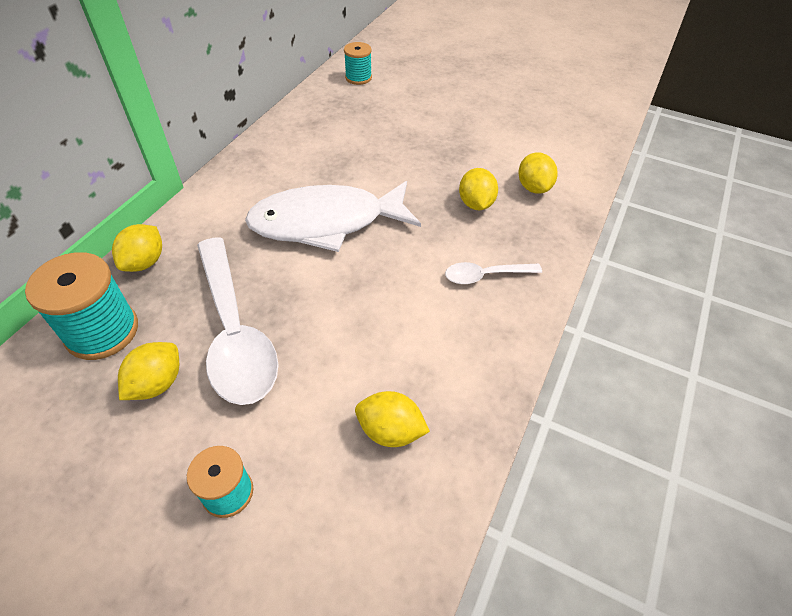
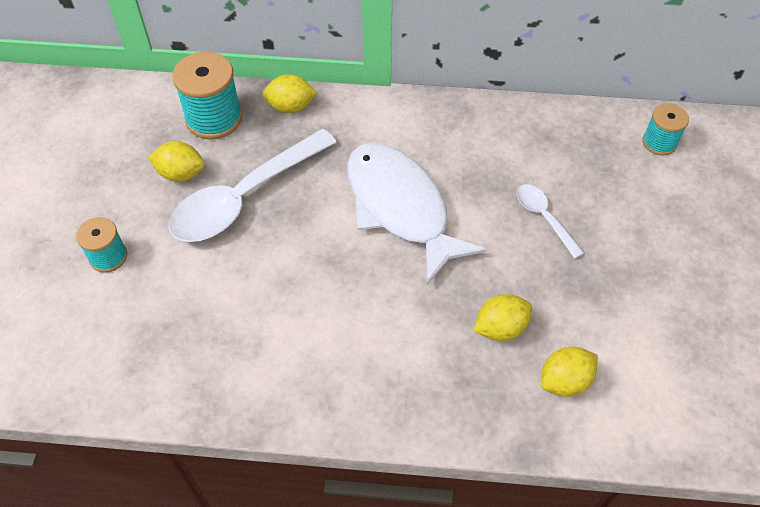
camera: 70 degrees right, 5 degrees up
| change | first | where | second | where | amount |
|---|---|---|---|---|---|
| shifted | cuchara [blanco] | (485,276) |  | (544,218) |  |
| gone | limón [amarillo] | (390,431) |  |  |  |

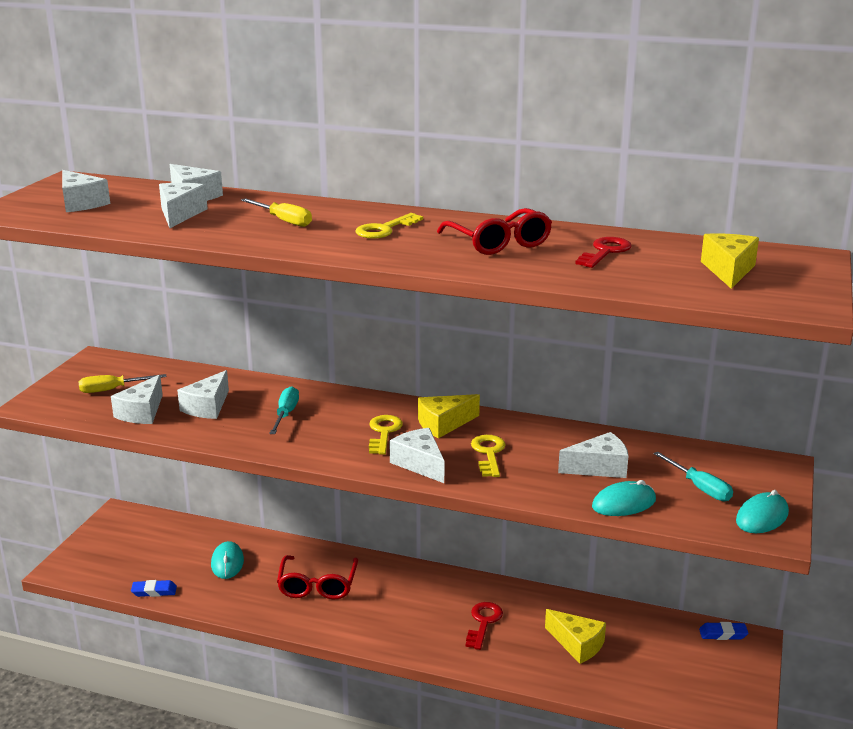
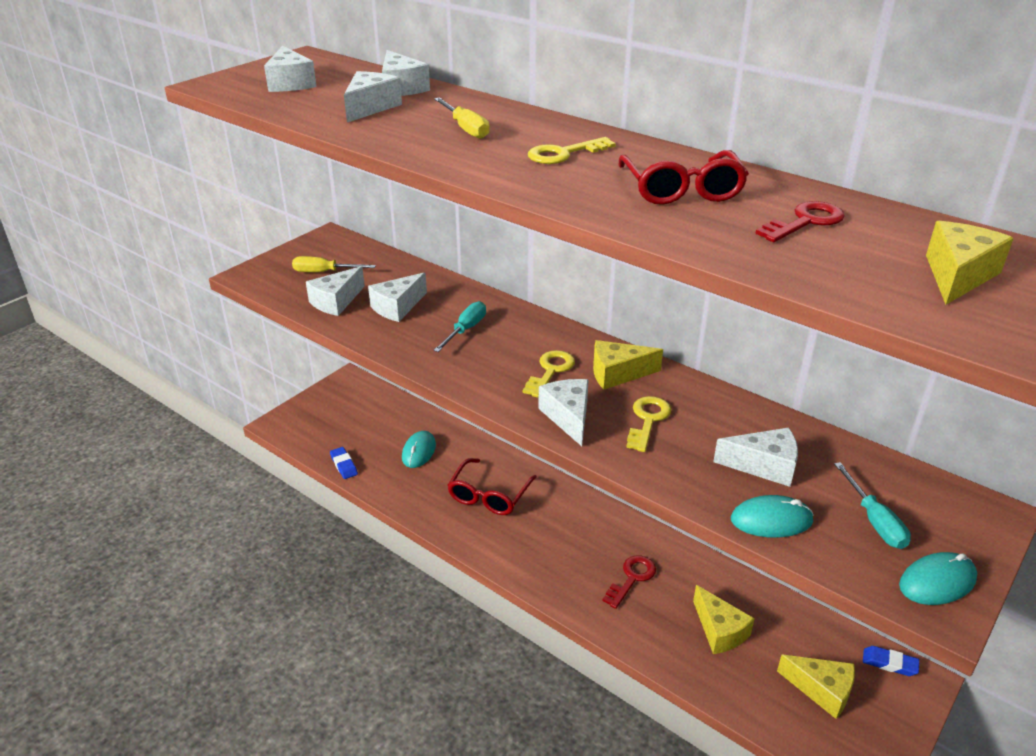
camera: 20 degrees right, 10 degrees up
| change | first | where | second | where | amount |
|---|---|---|---|---|---|
| rotated | goma de borrar [azul] | (154,591) |  | (344,465) | 45 degrees clockwise |
| new |  |  | queso [amarillo] | (822,690) |  |

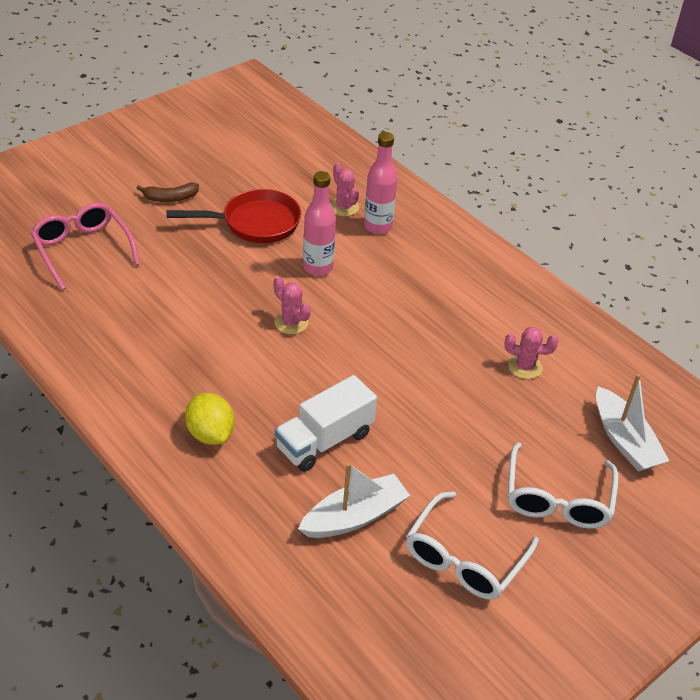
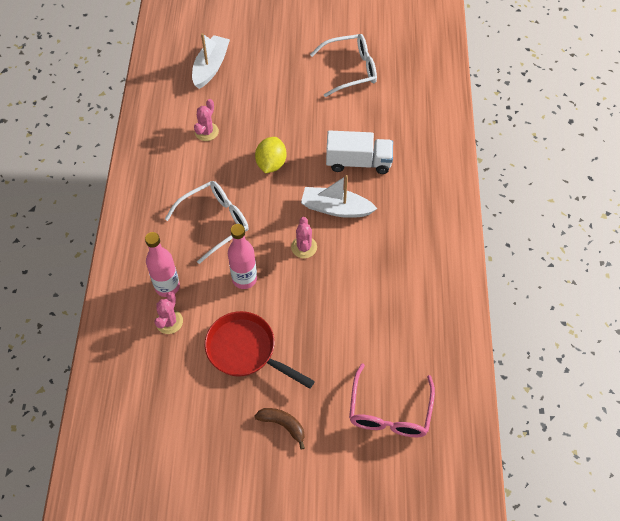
camera: 135 degrees left, 15 degrees up
| change | first | where | second | where | amount |
|---|---|---|---|---|---|
| shifted | gafas [blanco] | (557,499) |  | (215,222) |  |
| rotated | cactus [rosa] | (525,367) |  | (206,132) | 60 degrees clockwise |
| shifted | limón [amarillo] | (210,434) |  | (271,164) |  |
| shifted | barco [blanco] | (354,517) |  | (336,208) |  |

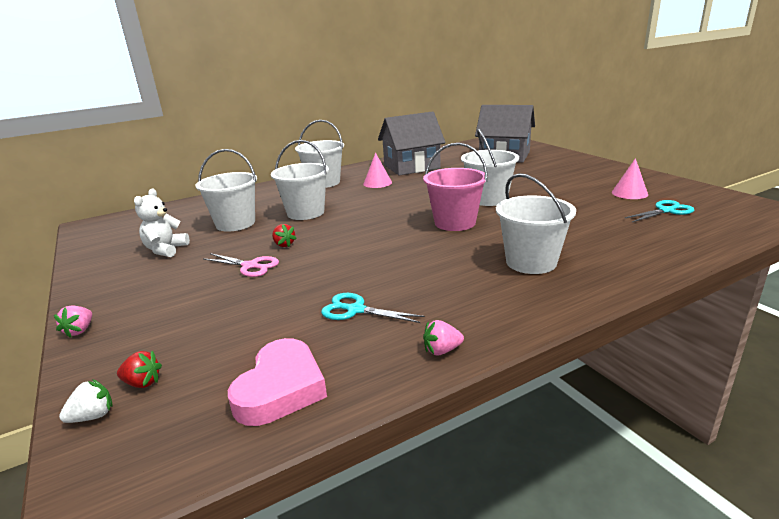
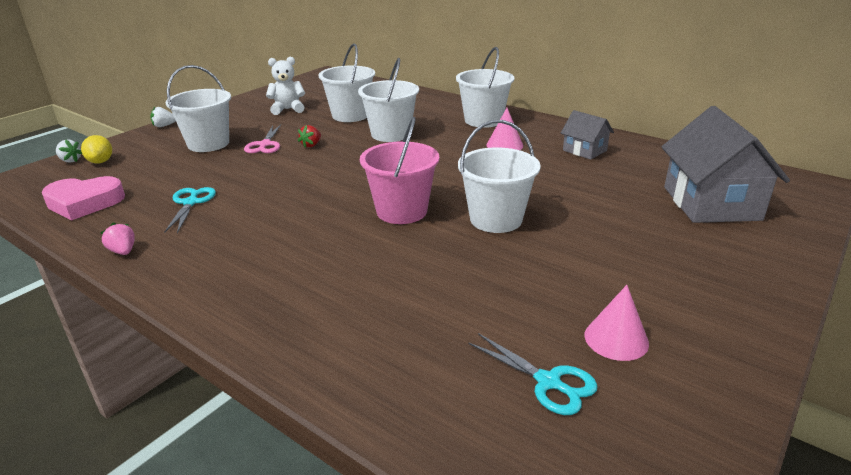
camera: 65 degrees right, 5 degrees up
| change | first | where | second | where | amount |
|---|---|---|---|---|---|
| swapped | fresa [rojo] | (142,383) | limón [amarillo] | (101,161) |  |
| repainted | fresa [rosa] | (80,330) | fresa [blanco] | (164,126) |  |
| shifted | balde [blanco] | (531,262) |  | (208,144) |  |
| scaled | casa [gris] | (411,167) |  | (584,150) | x0.52 |

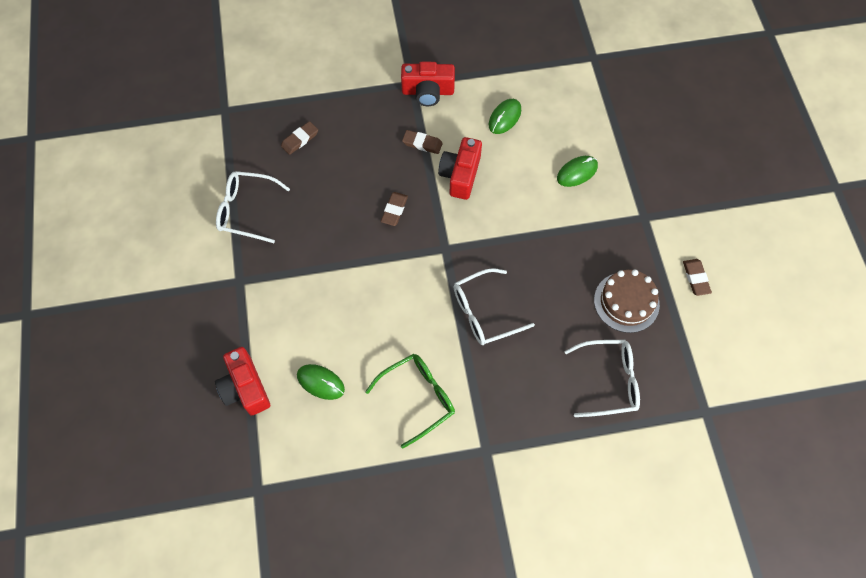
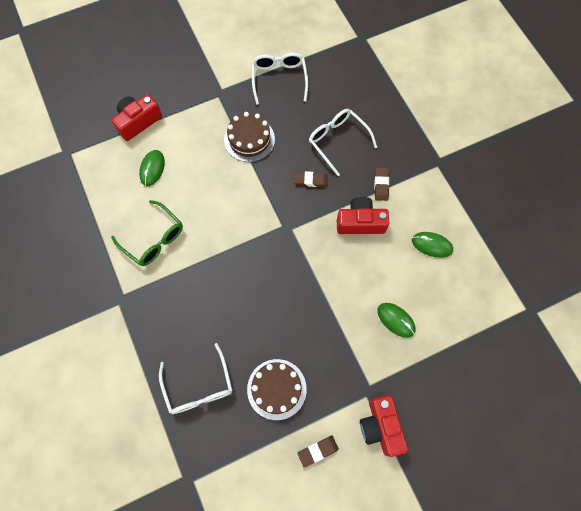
camera: 75 degrees right, 5 degrees up
| change | first | where | second | where | amount |
|---|---|---|---|---|---|
| new |  |  | tarta [marrón] | (249,139) |  |
| shifted | gafas [blanco] | (484,313) |  | (337,141) |  |
| shifted | cámara [rojo] | (428,91) |  | (380,426) |  |
| gone | goma de borrar [marrón] | (300,139) |  |  |  |

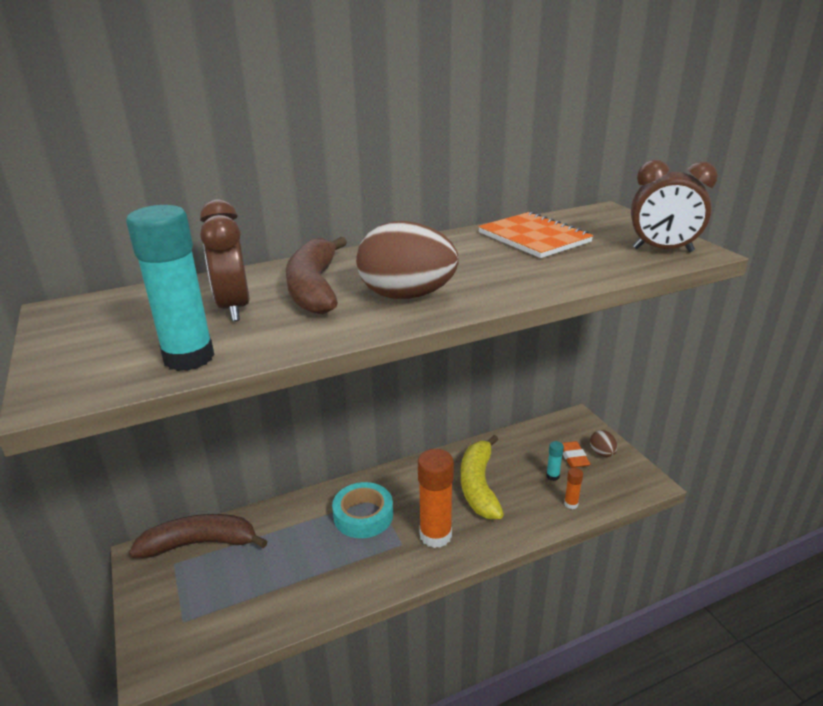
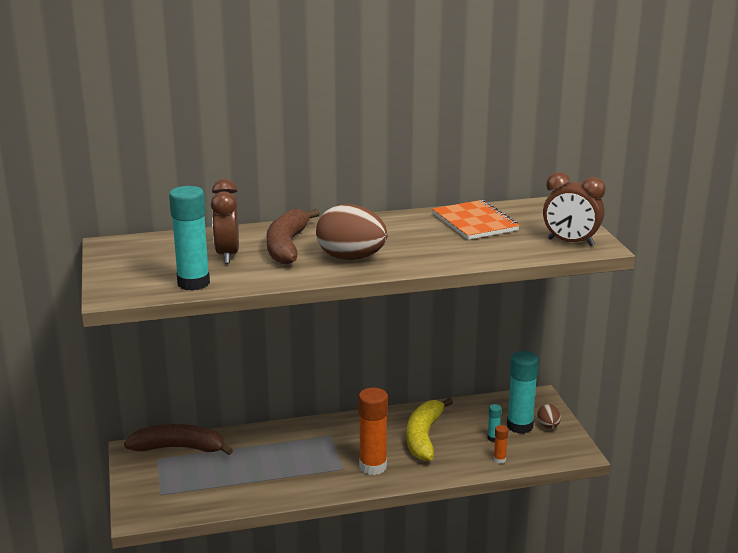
camera: 10 degrees right, 5 degrees down
| change | first | where | second | where | amount |
|---|---|---|---|---|---|
| swapped | goma de borrar [naranja] | (573,457) | barra de pegamento [turquesa] | (520,426) |  |
| gone | cinta adhesiva [turquesa] | (363,515) |  |  |  |

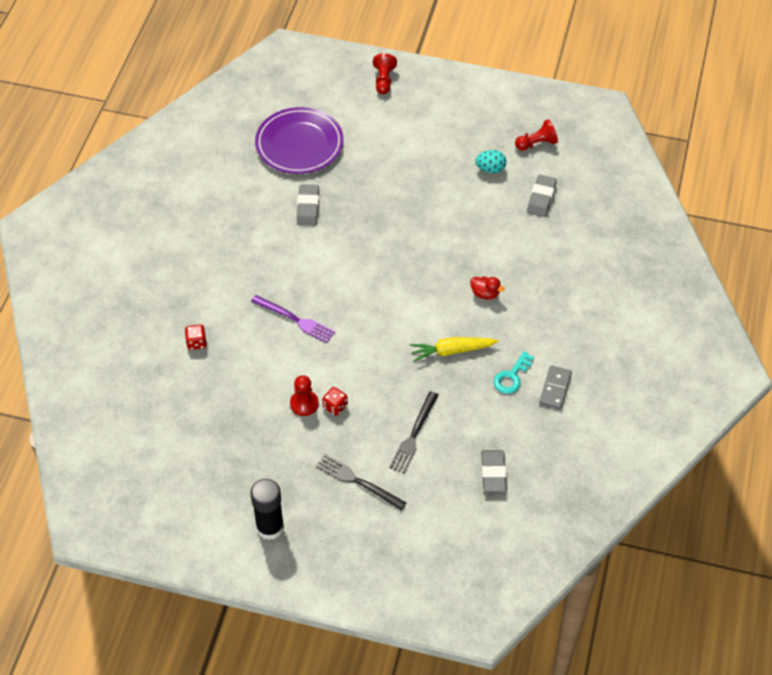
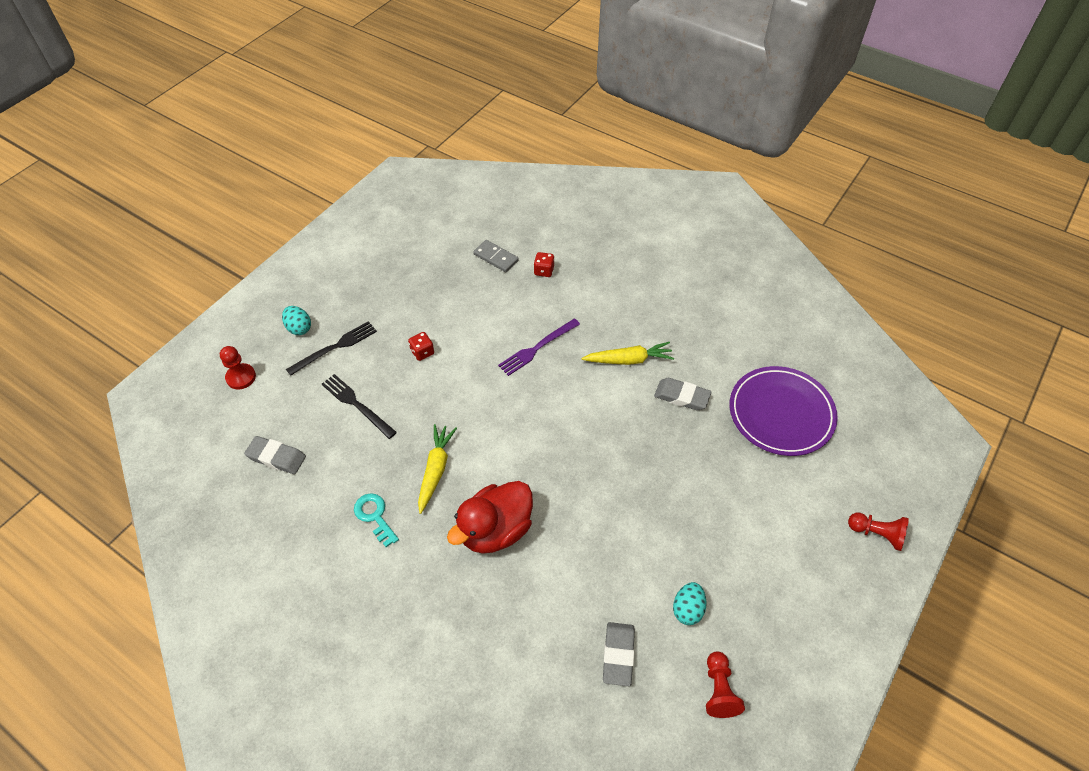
camera: 110 degrees right, 0 degrees up
| change | first | where | second | where | amount |
|---|---|---|---|---|---|
| shifted | peón [rojo] | (304,404) |  | (241,377) |  |
| new |  |  | huevo [turquesa] | (299,328) |  |
| scaled | pato [rojo] | (485,294) |  | (495,530) | x2.20 |
| shifted | ficha de dominó [gris] | (555,388) |  | (496,257) |  |
| new |  |  | zanahoria [amarillo] | (628,360) |  |
| rotated | goma de borrar [gris] | (541,198) |  | (618,655) | 60 degrees clockwise |
| gone | barra de pegamento [negro] | (270,527) |  |  |  |

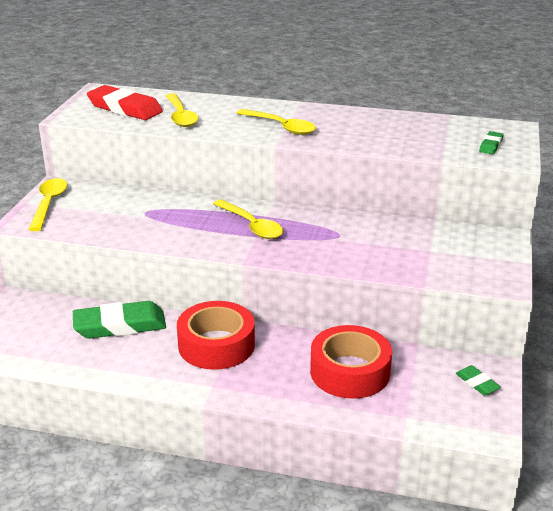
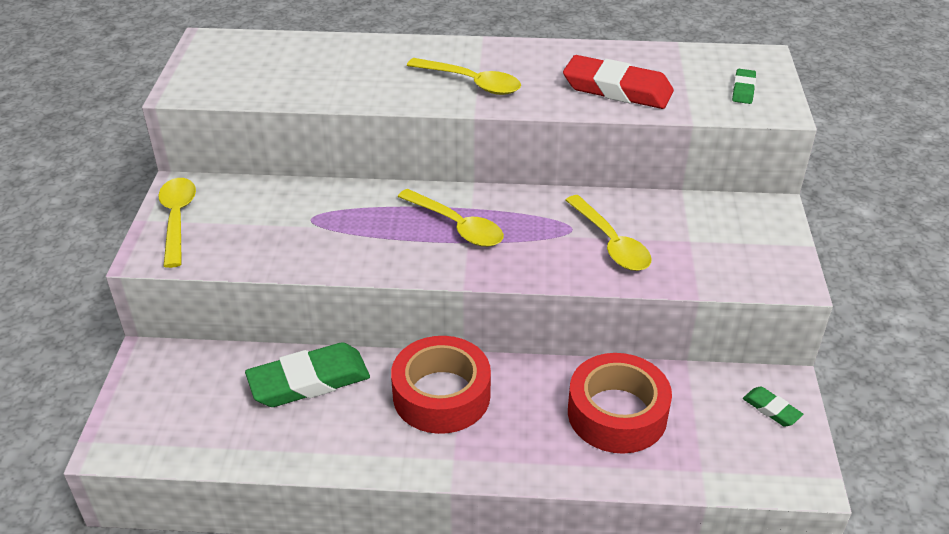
camera: 10 degrees left, 10 degrees up
| change | first | where | second | where | amount |
|---|---|---|---|---|---|
| shifted | goma de borrar [rojo] | (125,108) |  | (617,89) |  |
| shifted | cuchara [amarillo] | (180,116) |  | (610,242) |  |

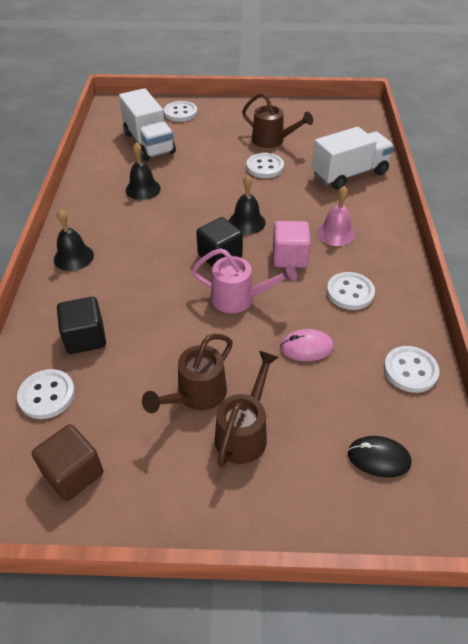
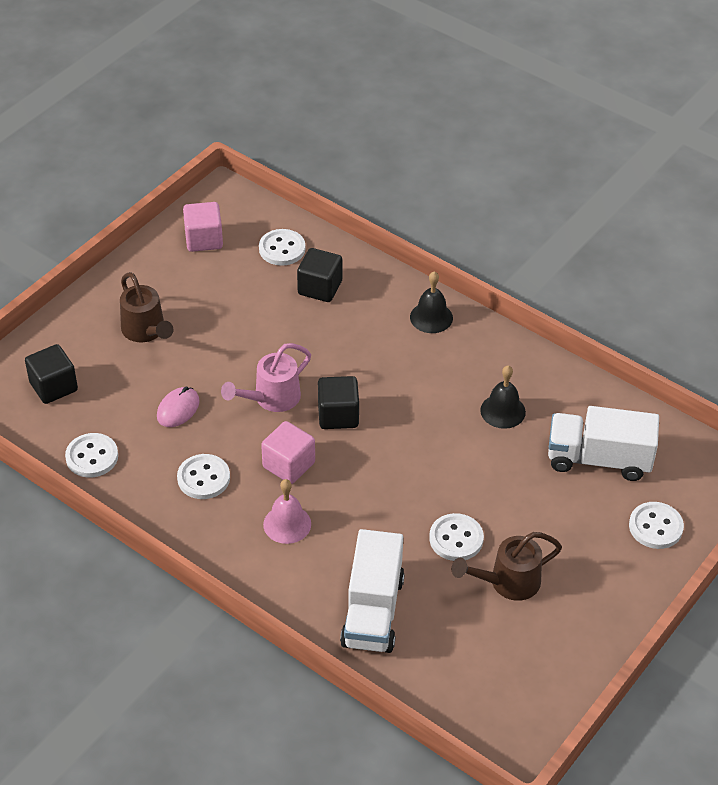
camera: 125 degrees right, 0 degrees up
| change | first | where | second | where | amount |
|---|---|---|---|---|---|
| swapped | ratón [negro] | (378,458) | cubo [negro] | (53,387) |  |
| repainted | cubo [marrón] | (73,473) | cubo [rosa] | (204,239) |  |
| gone | regadera [marrón] | (196,395) |  |  |  |
| gone | campana [negro] | (246,222) |  |  |  |

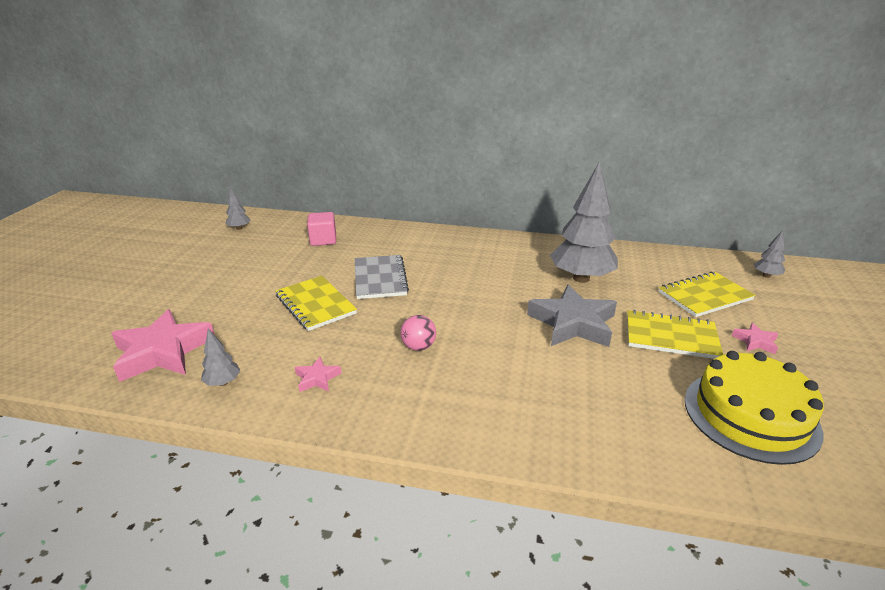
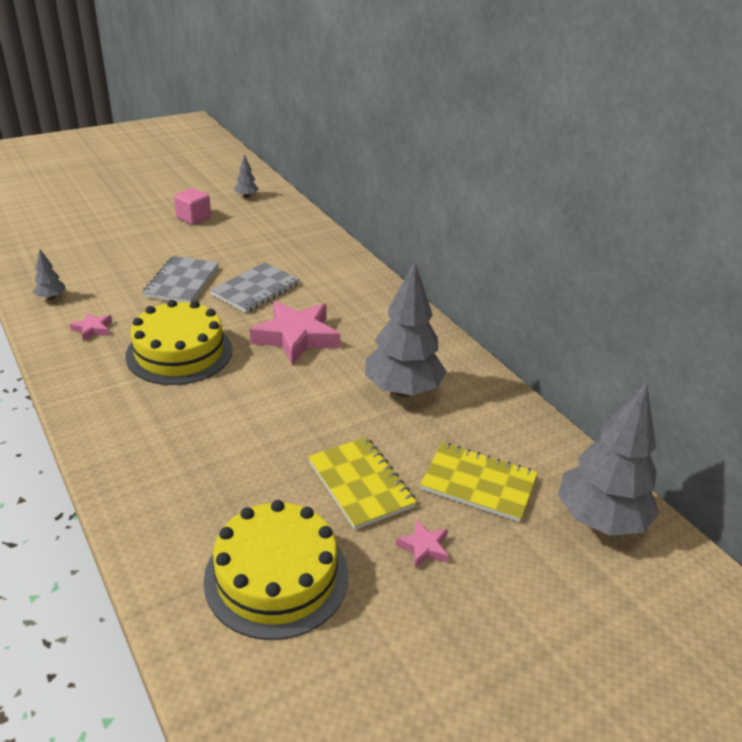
camera: 45 degrees right, 5 degrees up
| change | first | where | second | where | amount |
|---|---|---|---|---|---|
| swapped | pelota [rosa] | (418,346) | tarta [amarillo] | (179,352) |  |
| repainted | cuaderno [amarillo] | (315,304) | cuaderno [gris] | (182,282) |  |
| shifted | cubo [rosa] | (323,240) |  | (193,218) |  |
| shifted | estrella [rosa] | (163,352) |  | (296,337) |  |
| scaled | árbol [gris] | (766,276) |  | (600,519) | x2.33 |
| gone | estrella [gris] | (573,323) |  |  |  |

